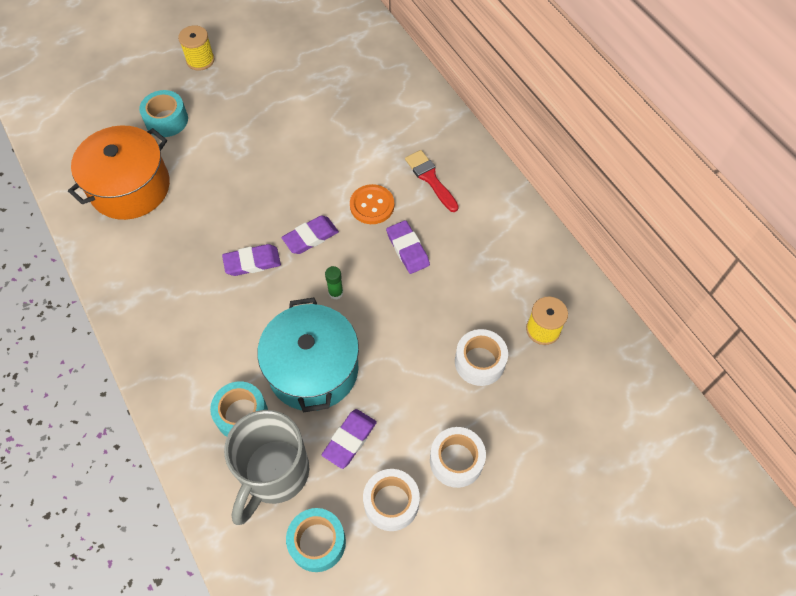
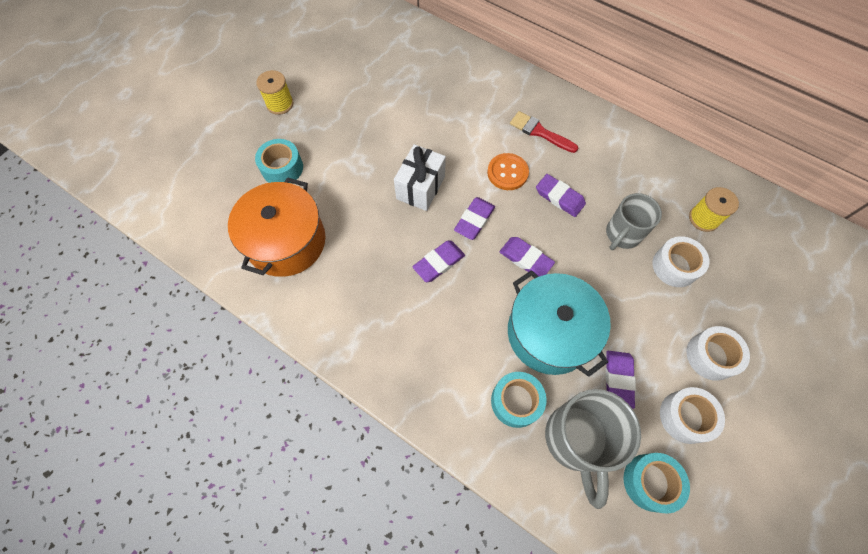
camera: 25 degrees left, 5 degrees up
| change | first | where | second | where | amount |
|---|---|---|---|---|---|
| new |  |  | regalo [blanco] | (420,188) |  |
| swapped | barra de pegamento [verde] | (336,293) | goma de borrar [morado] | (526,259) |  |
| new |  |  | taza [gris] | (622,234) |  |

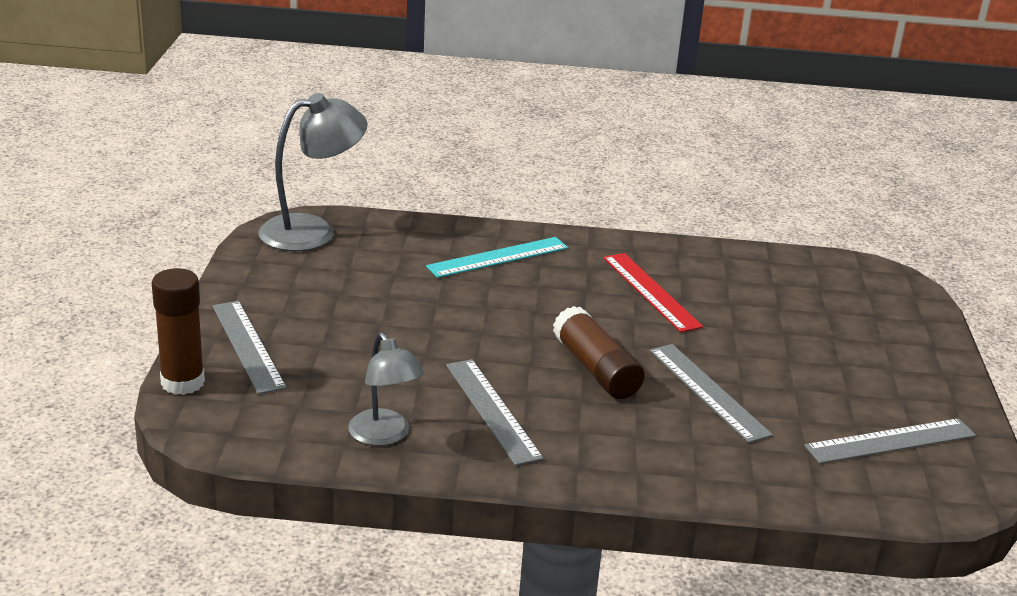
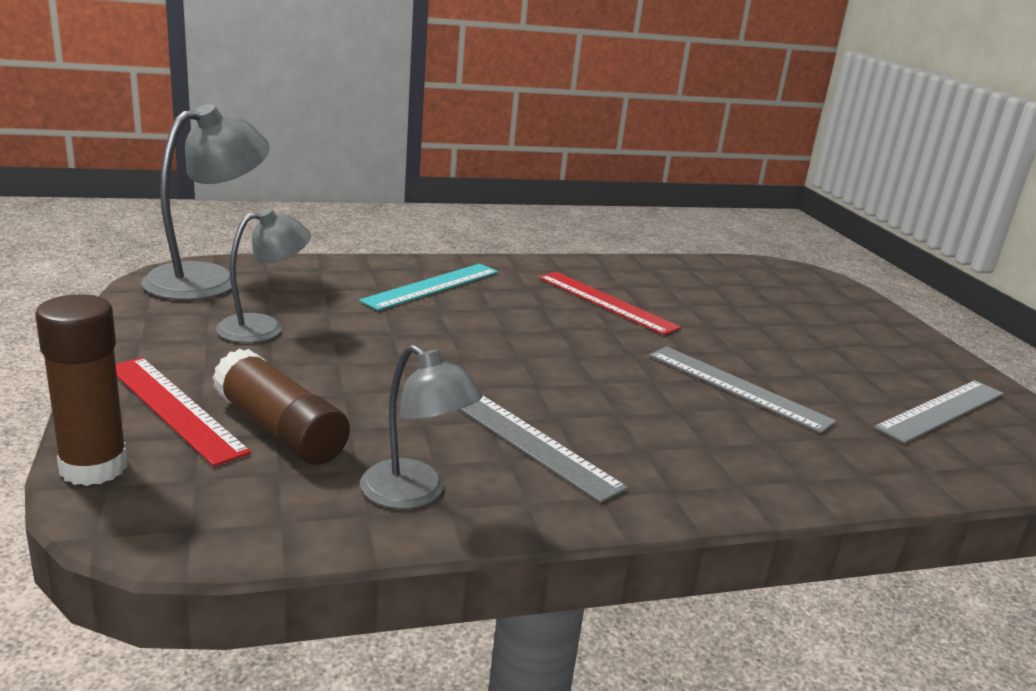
camera: 20 degrees left, 5 degrees down
| change | first | where | second | where | amount |
|---|---|---|---|---|---|
| repainted | regla [gris] | (248,346) | regla [rojo] | (175,408) |  |
| shifted | barra de pegamento [marrón] | (595,369) |  | (280,429) |  |
| new |  |  | lámpara [gris] | (263,327) |  |

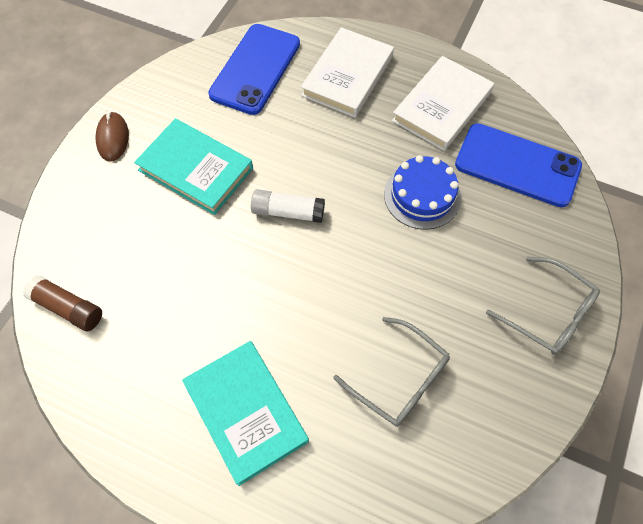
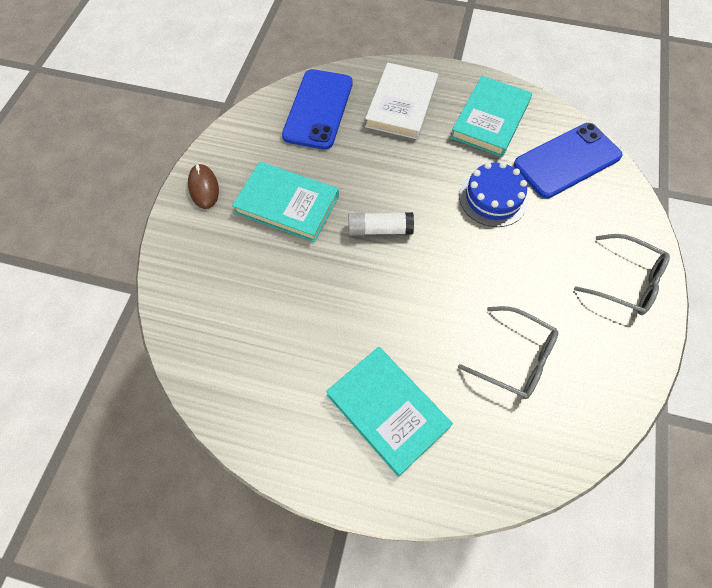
camera: 10 degrees left, 0 degrees up
| change | first | where | second | where | amount |
|---|---|---|---|---|---|
| repainted | libro [blanco] | (442,106) | libro [turquesa] | (490,119) |  |
| rotated | móvil [azul] | (517,165) |  | (567,160) | 45 degrees counterclockwise |
| gone | barra de pegamento [marrón] | (68,308) |  |  |  |

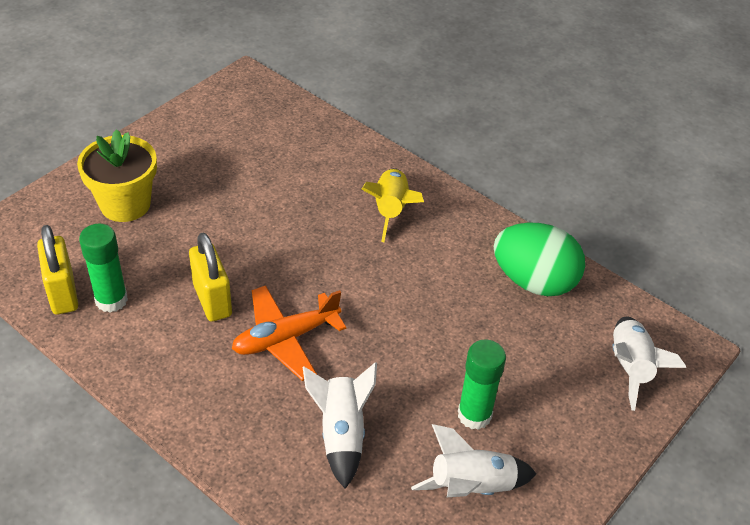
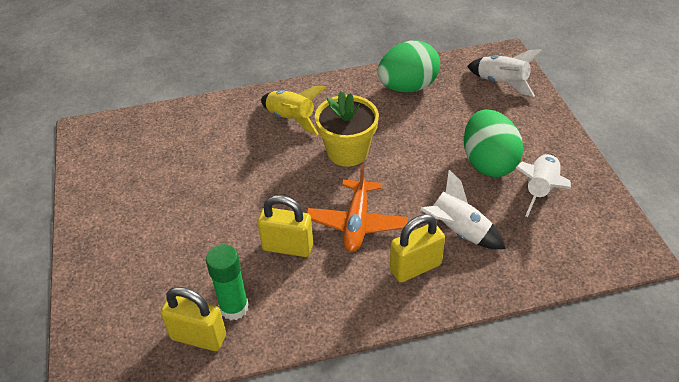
camera: 50 degrees left, 0 degrees up
| change | first | where | second | where | amount |
|---|---|---|---|---|---|
| shifted | maceta [amarillo] | (125,204) |  | (347,152) |  |
| new |  |  | candado [amarillo] | (415,267) |  |
| swapped | barra de pegamento [verde] | (474,415) | huevo [verde] | (488,163) |  |

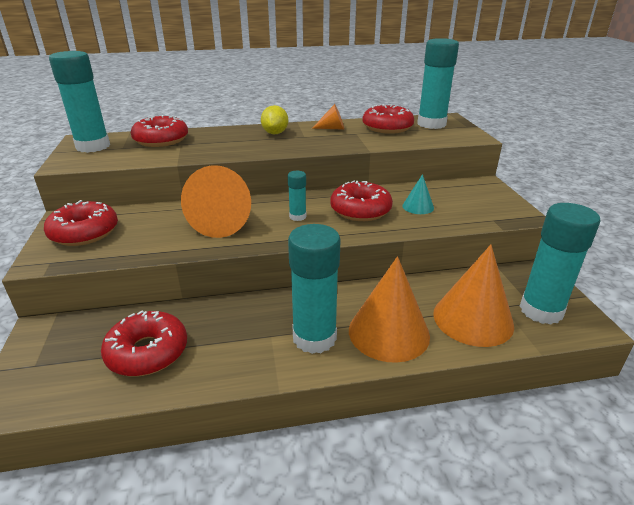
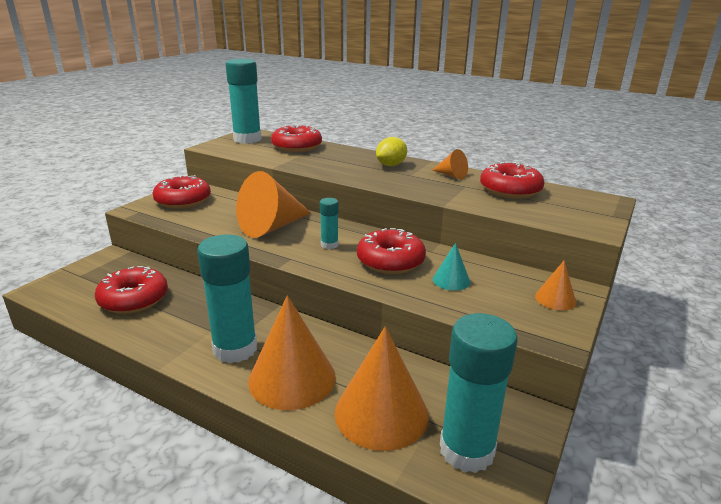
camera: 40 degrees right, 5 degrees down
| change | first | where | second | where | amount |
|---|---|---|---|---|---|
| new |  |  | cono [naranja] | (555,299) |  |
| gone | barra de pegamento [turquesa] | (431,124) |  |  |  |

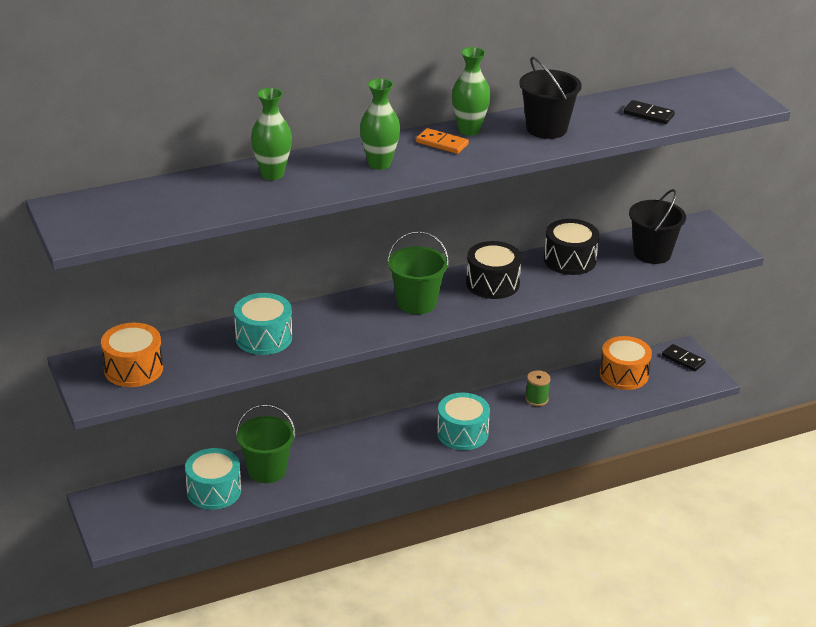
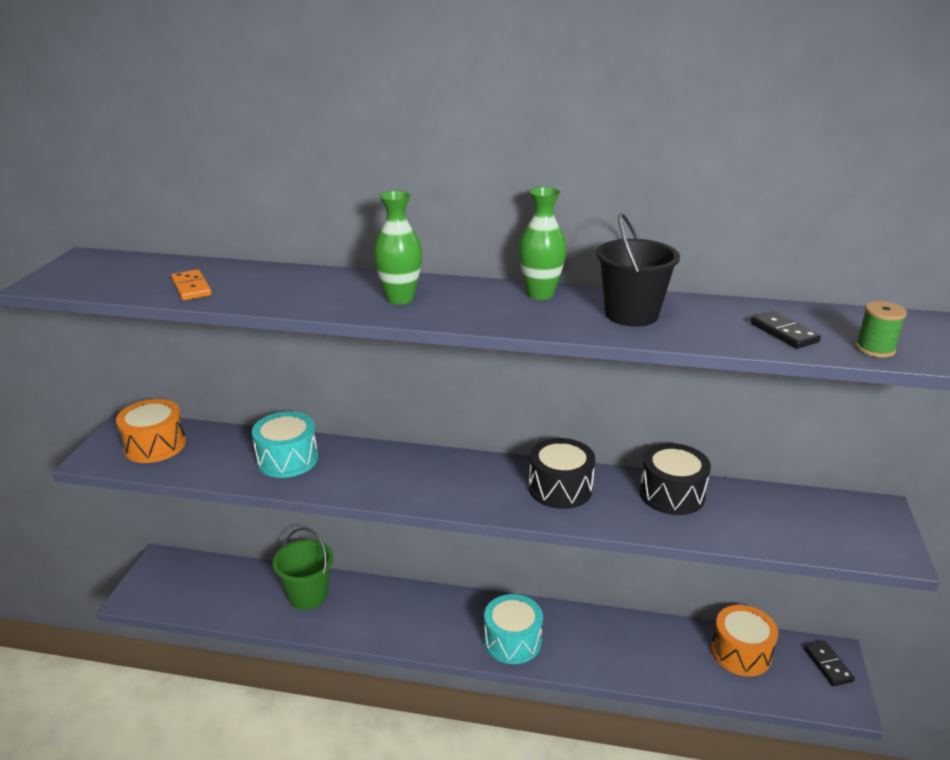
camera: 35 degrees right, 5 degrees down
| change | first | where | second | where | amount |
|---|---|---|---|---|---|
| shifted | ficha de dominó [naranja] | (442,143) |  | (191,287) |  |
| shifted | carrete [verde] | (536,399) |  | (875,349) |  |
| gone | tambor [turquesa] | (214,491) |  |  |  |
| gone | florero [verde] | (272,174) |  |  |  |
| gone | balde [verde] | (416,303) |  |  |  |
| gone | balde [negro] | (652,253) |  |  |  |

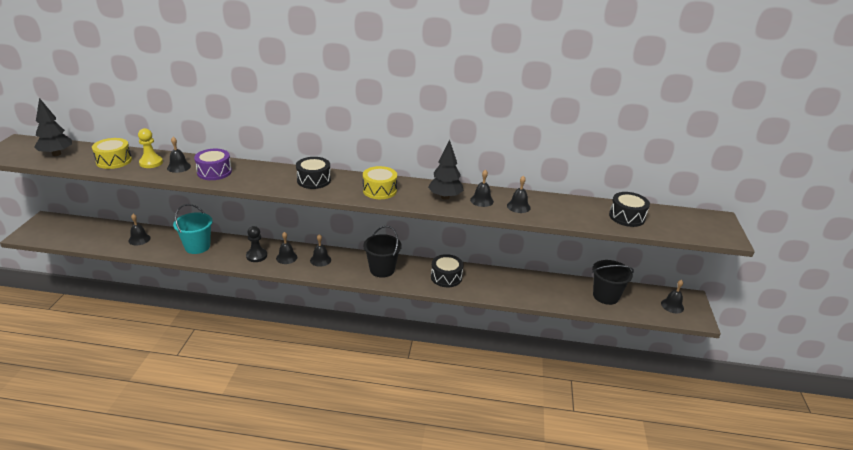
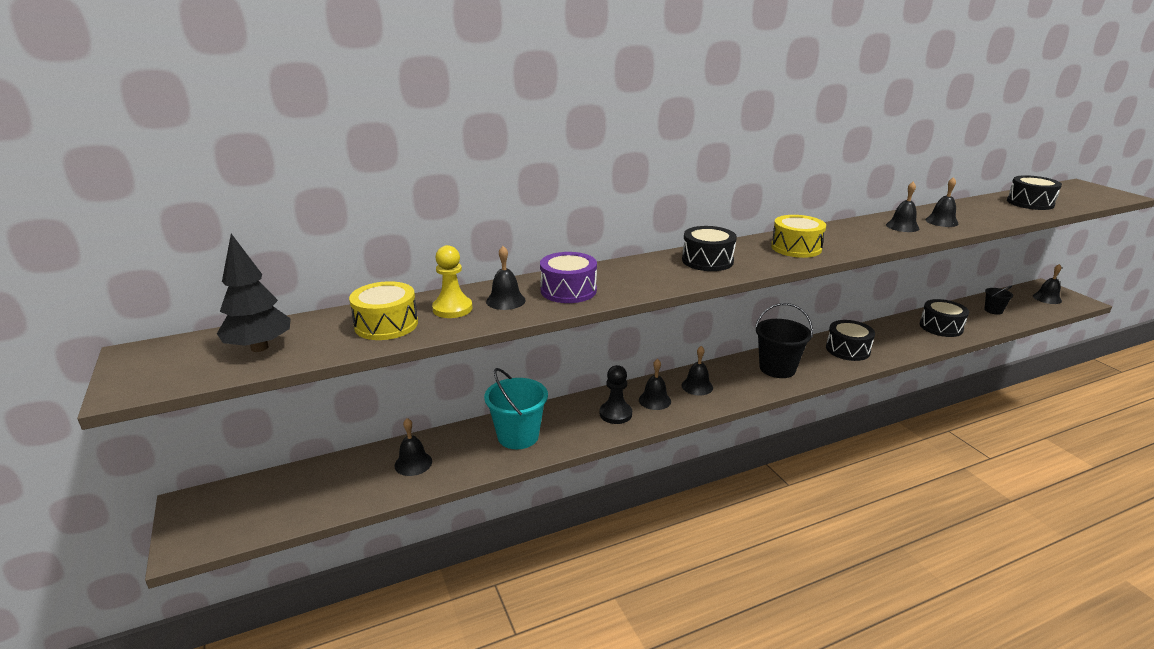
camera: 30 degrees left, 5 degrees down
| change | first | where | second | where | amount |
|---|---|---|---|---|---|
| new |  |  | tambor [negro] | (941,327) |  |
| scaled | balde [negro] | (605,296) |  | (993,310) | x0.54 |
| gone | árbol [negro] | (445,197) |  |  |  |

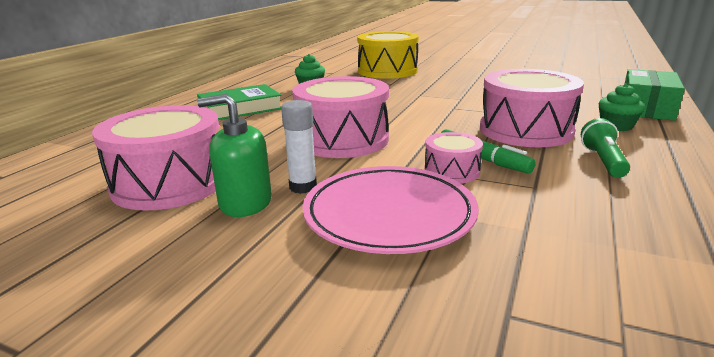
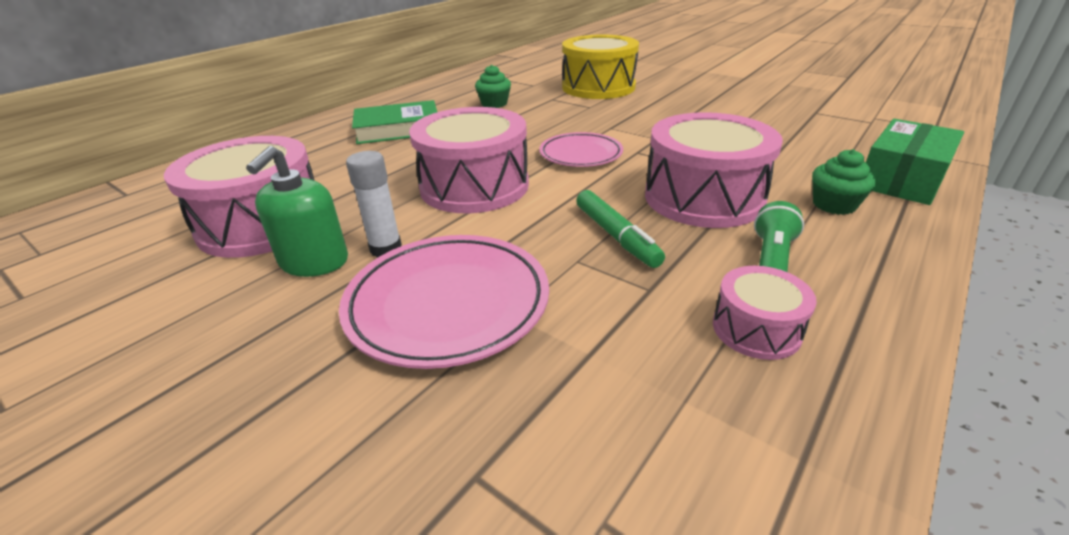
camera: 15 degrees right, 10 degrees up
| change | first | where | second | where | amount |
|---|---|---|---|---|---|
| rotated | dispensador de jabón [verde] | (245,203) |  | (314,262) | 90 degrees counterclockwise |
| new |  |  | plato [rosa] | (580,154) |  |
| shifted | tambor [rosa] | (452,171) |  | (756,329) |  |

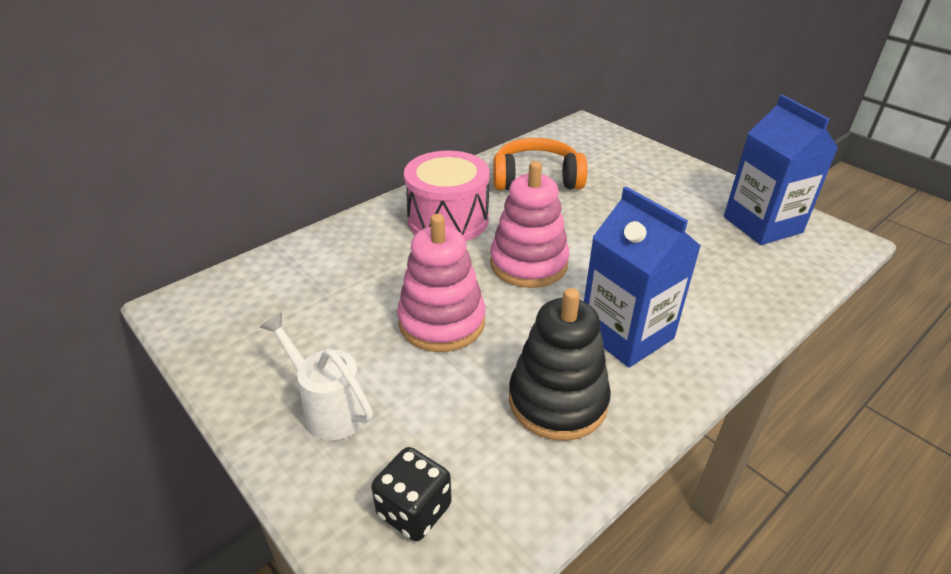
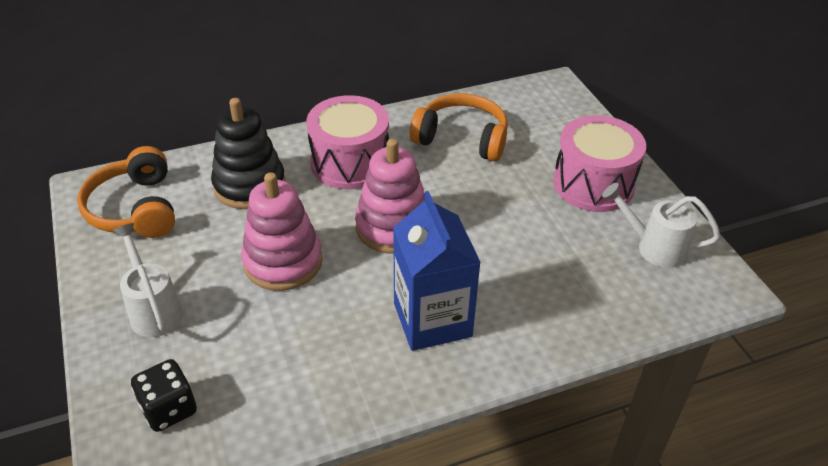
camera: 20 degrees right, 5 degrees up
| change | first | where | second | where | amount |
|---|---|---|---|---|---|
| new |  |  | auriculares [naranja] | (135,209) |  |
| shifted | juguete apilable [negro] | (557,401) |  | (249,185) |  |
| new |  |  | tambor [rosa] | (593,184) |  |
| swapped | cartón de leche [azul] | (762,224) | regadera [blanco] | (654,248) |  |

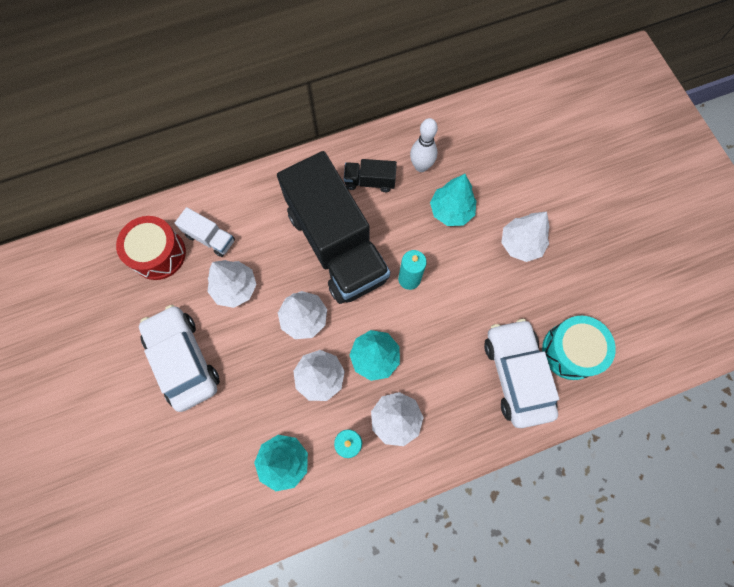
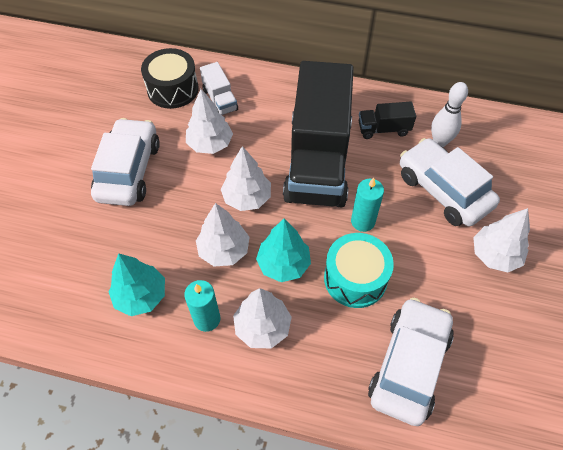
camera: 35 degrees right, 15 degrees down
| change | first | where | second | where | amount |
|---|---|---|---|---|---|
| repainted | tambor [rojo] | (158,254) | tambor [negro] | (173,89) |  |
| shifted | tambor [turquesa] | (570,351) |  | (355,278) |  |
| rotated | camión [negro] | (370,181) |  | (383,129) | 45 degrees counterclockwise |
| swapped | árbol [turquesa] | (451,211) | coche [blanco] | (443,190) |  |

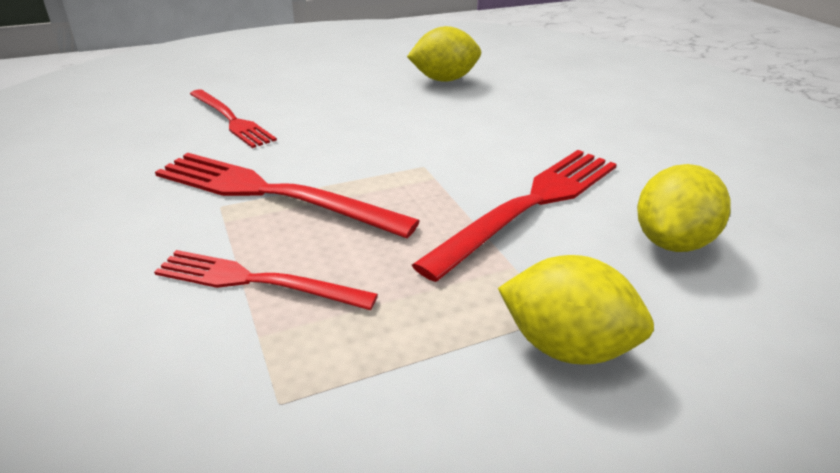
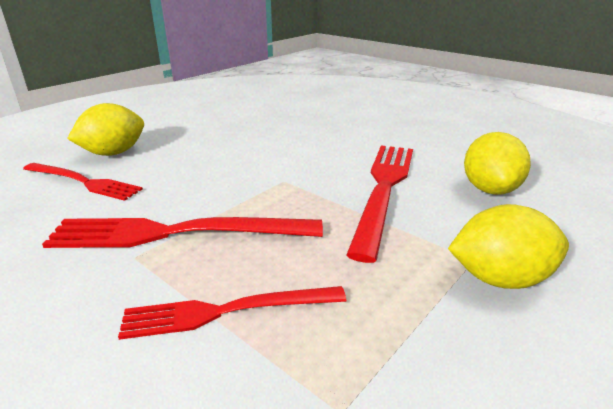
camera: 25 degrees left, 5 degrees down
| change | first | where | second | where | amount |
|---|---|---|---|---|---|
| shifted | limón [amarillo] | (444,79) |  | (114,153) |  |

